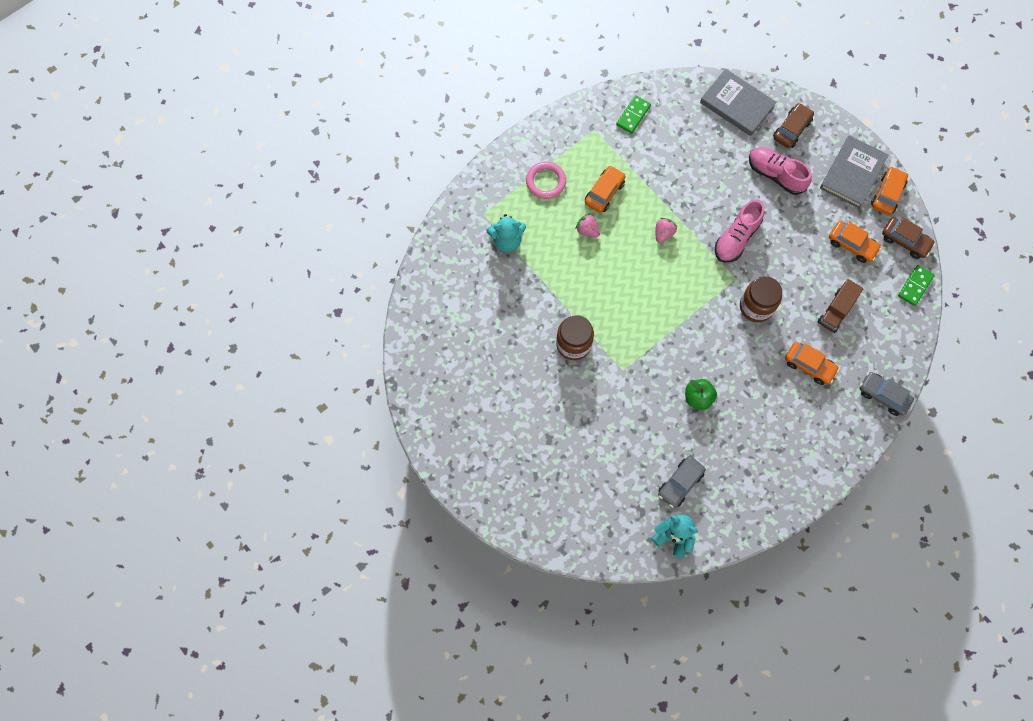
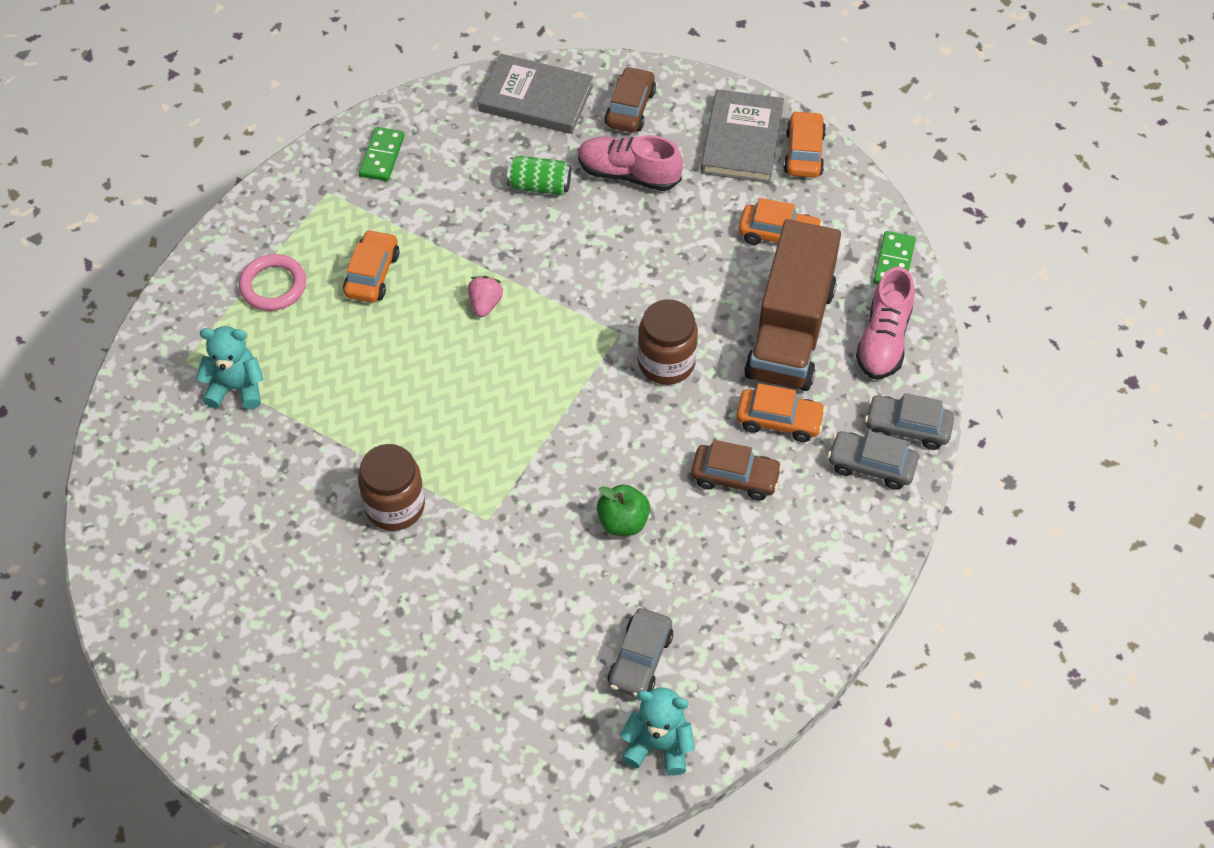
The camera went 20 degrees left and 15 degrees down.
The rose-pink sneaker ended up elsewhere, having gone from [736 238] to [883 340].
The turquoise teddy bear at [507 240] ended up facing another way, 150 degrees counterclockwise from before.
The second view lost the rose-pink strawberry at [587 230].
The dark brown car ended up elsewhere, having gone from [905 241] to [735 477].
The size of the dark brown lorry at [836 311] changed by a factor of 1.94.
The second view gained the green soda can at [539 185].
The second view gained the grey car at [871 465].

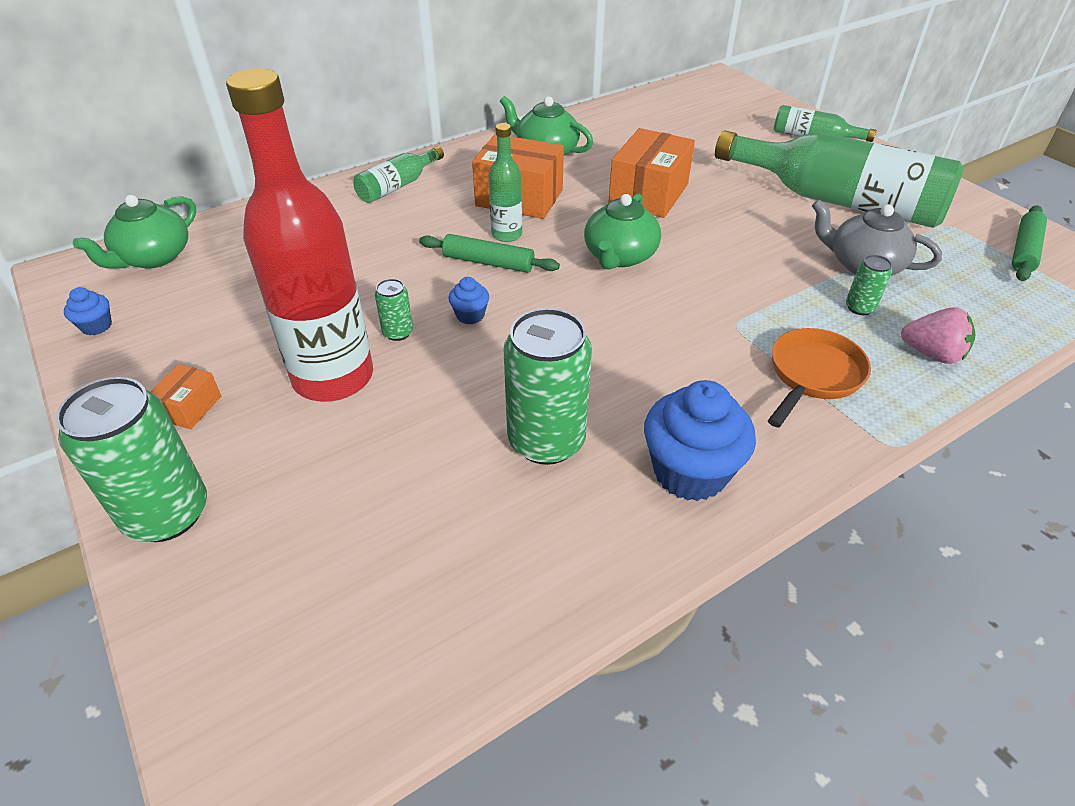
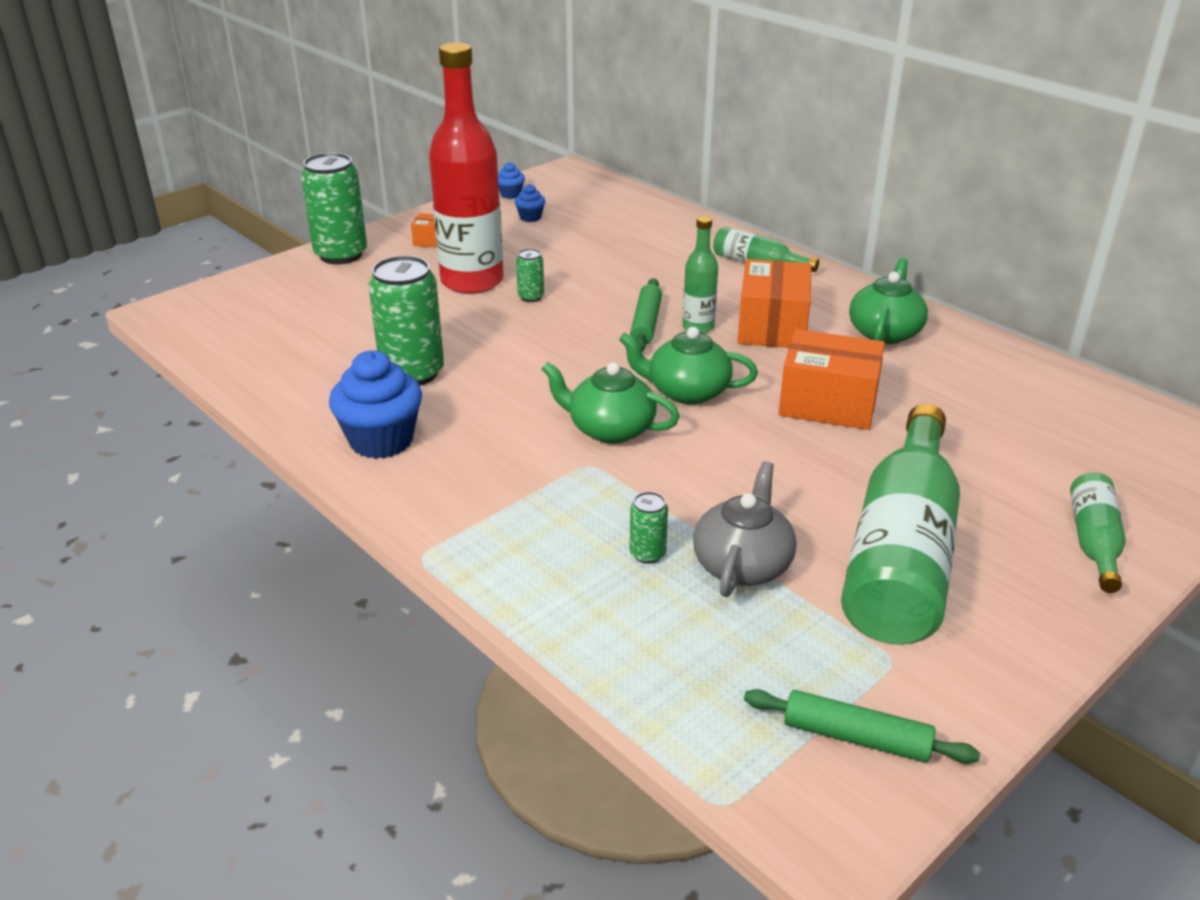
The camera went 80 degrees right and 10 degrees down.
The green tea pot ended up elsewhere, having gone from [153 257] to [610 429].
The cobalt muffin ended up elsewhere, having gone from [470 315] to [530 217].
The second view lost the rose-pink strawberry at [932 354].
The second view lost the orange-coloured skillet at [812 376].

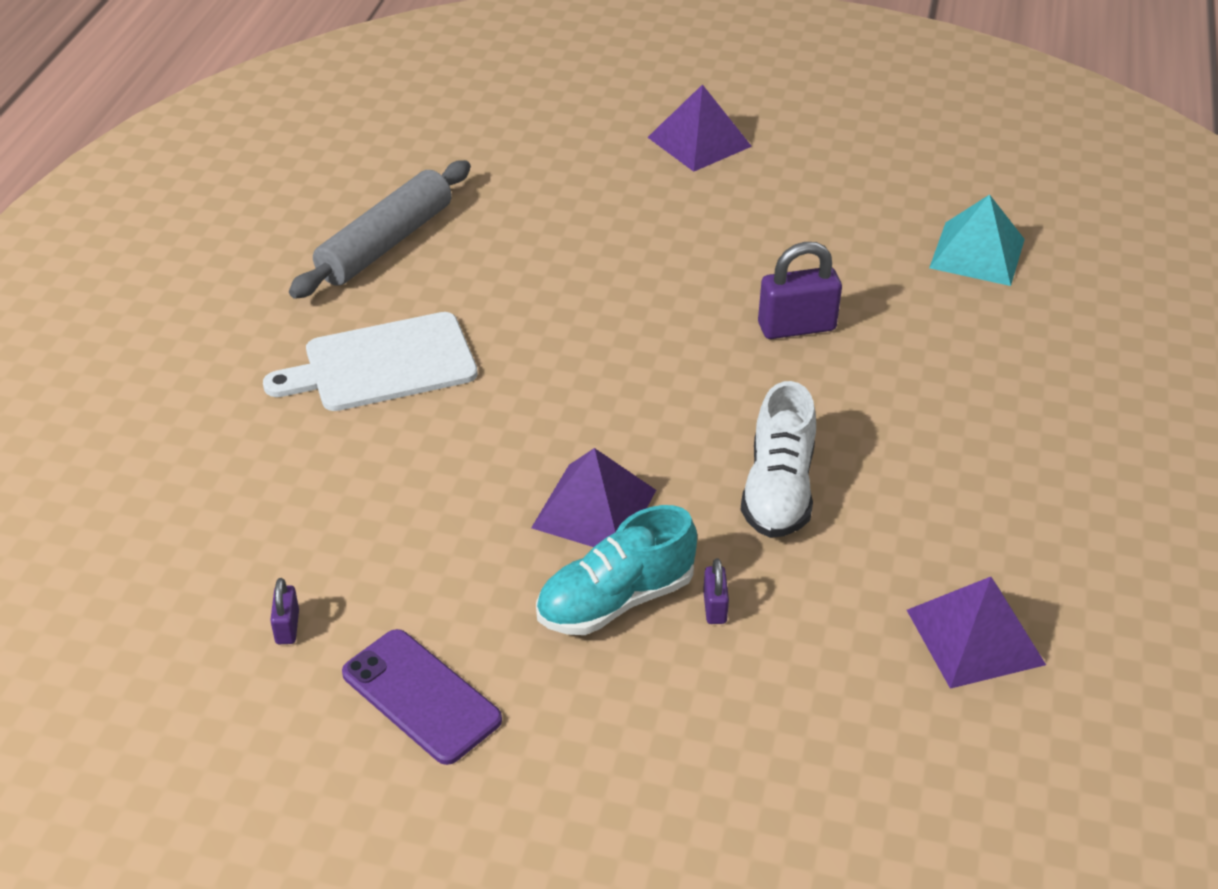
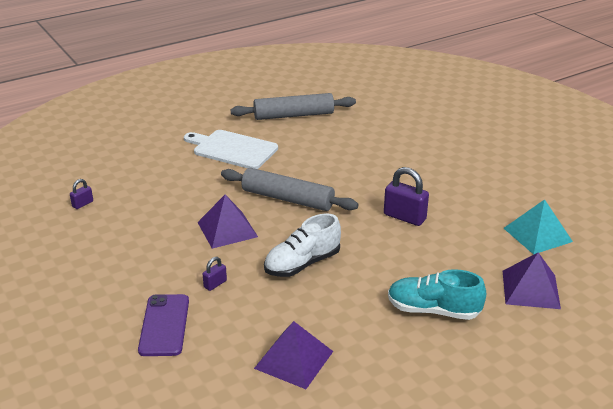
The camera went 45 degrees right and 10 degrees down.
The purple solid pyramid ended up elsewhere, having gone from [699 141] to [531 289].
The turquoise sneaker ended up elsewhere, having gone from [615 600] to [433 310].
The purple phone ended up elsewhere, having gone from [421 697] to [164 325].
The second view gained the grey dough roller at [287 199].

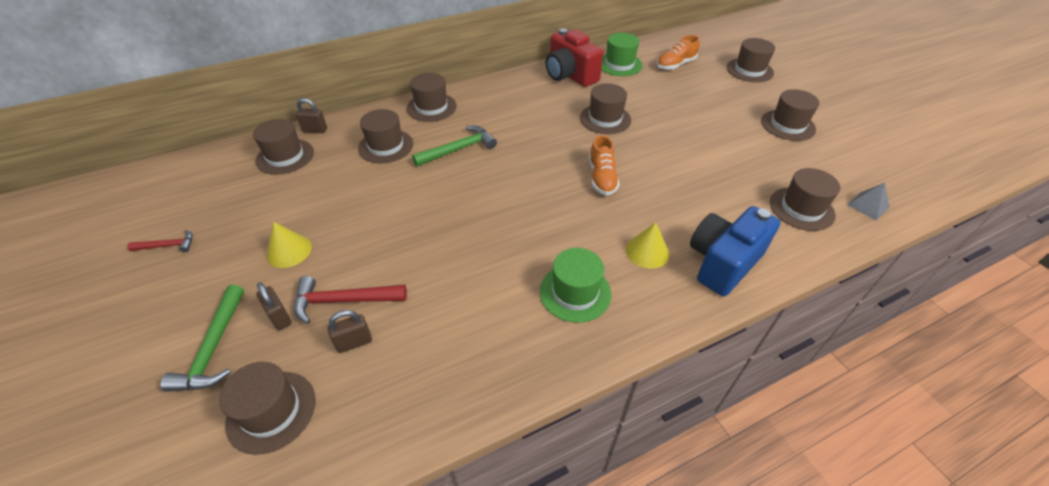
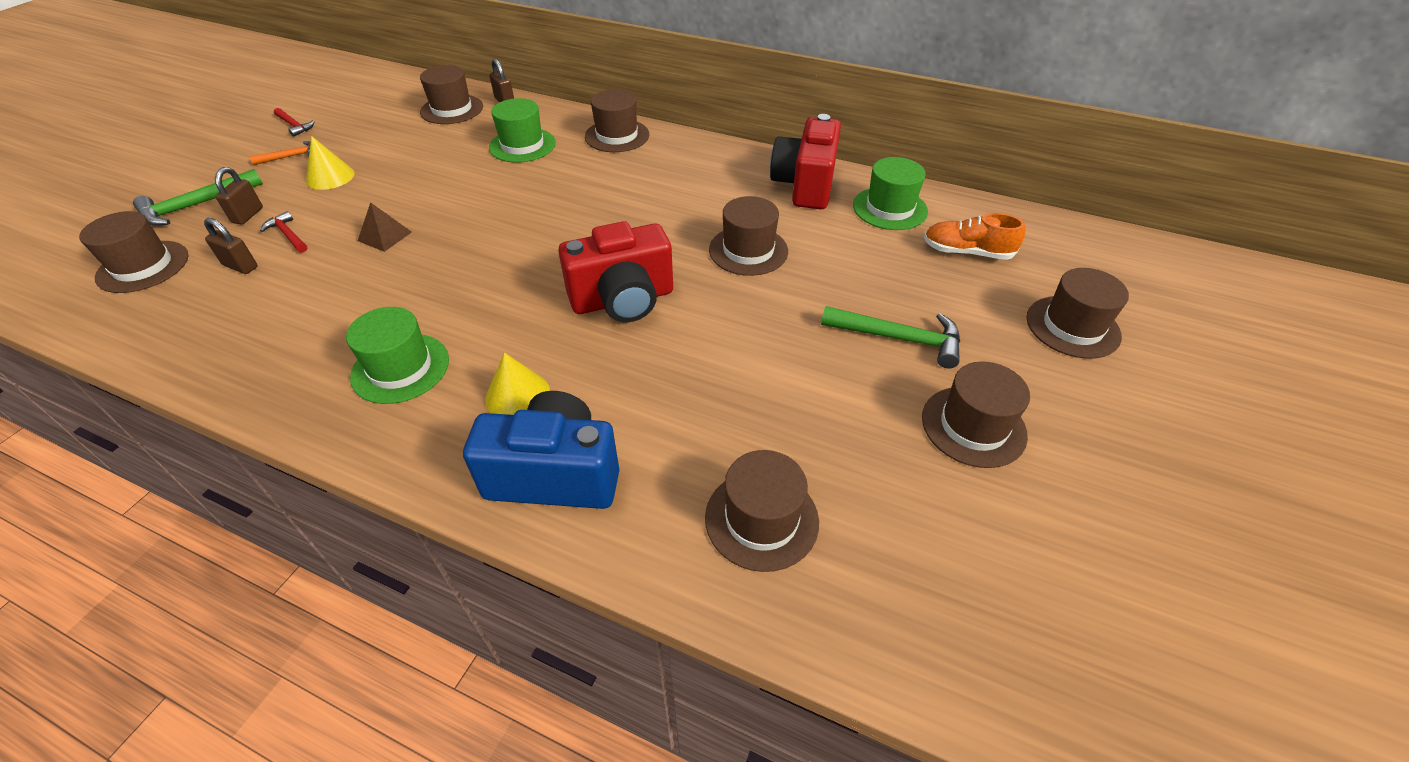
The camera went 50 degrees right and 0 degrees up.
What was the dark brown hat at [386 146] turned into the green hat at [522 145].
The green claw hammer ended up elsewhere, having gone from [458 149] to [898 338].
Where the orange-coloured sneaker stood at [602 178], the scarlet camera came to stand at [623 300].
The second view lost the grey solid pyramid at [868 206].
The size of the scarlet claw hammer at [344 301] changed by a factor of 0.59.
The second view gained the orange-coloured claw hammer at [291 156].
The second view gained the dark brown solid pyramid at [384 236].

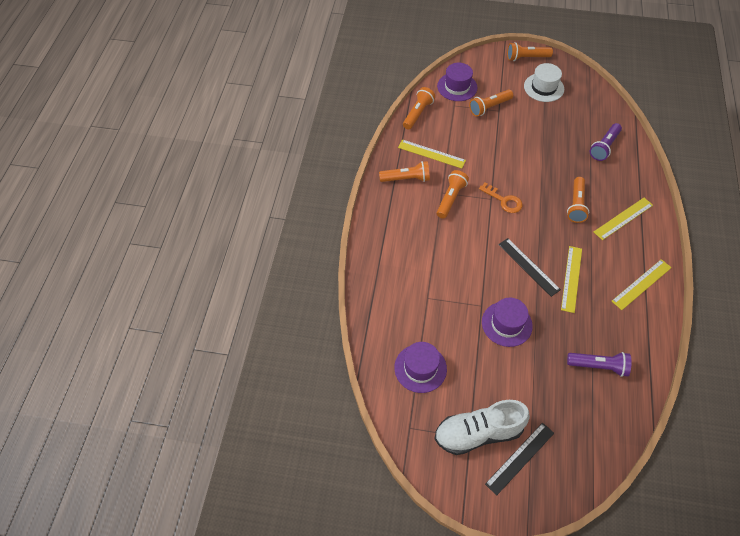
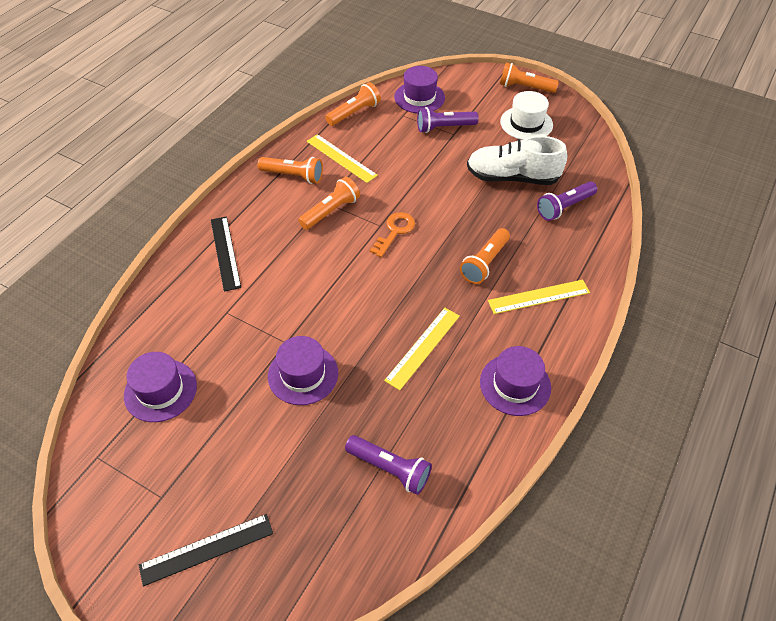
The camera went 20 degrees right and 5 degrees down.
What was the orange-coloured torch at [489 107] turned into the purple torch at [444 127].
The orange-coloured latchkey at [504 200] ended up facing another way, 120 degrees counterclockwise from before.
The jet-black straightedge ended up elsewhere, having gone from [528 266] to [225 252].
Where the bright yellow straightedge stood at [641 284], the purple hat came to stand at [515 384].
The white sneaker ended up elsewhere, having gone from [478 433] to [512 177].

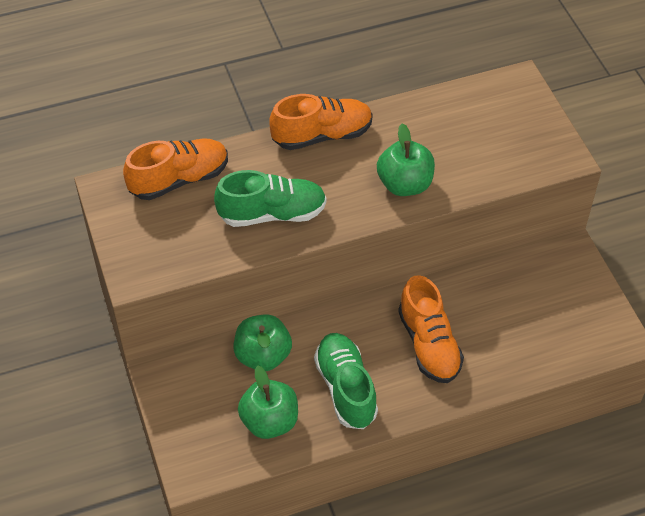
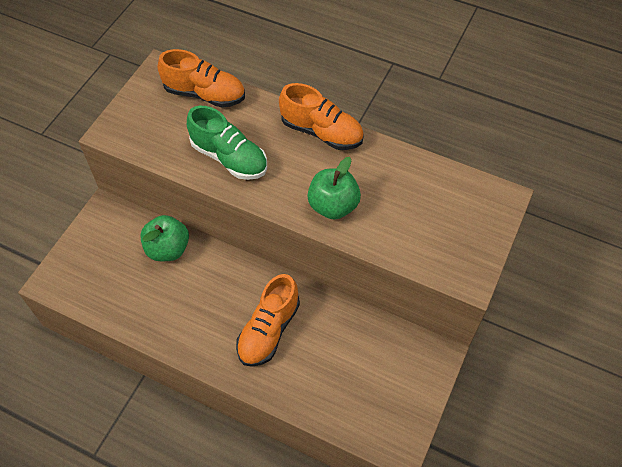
The camera went 45 degrees right and 5 degrees up.
The second view lost the green sneaker at [346 388].
The second view lost the green apple at [269 421].

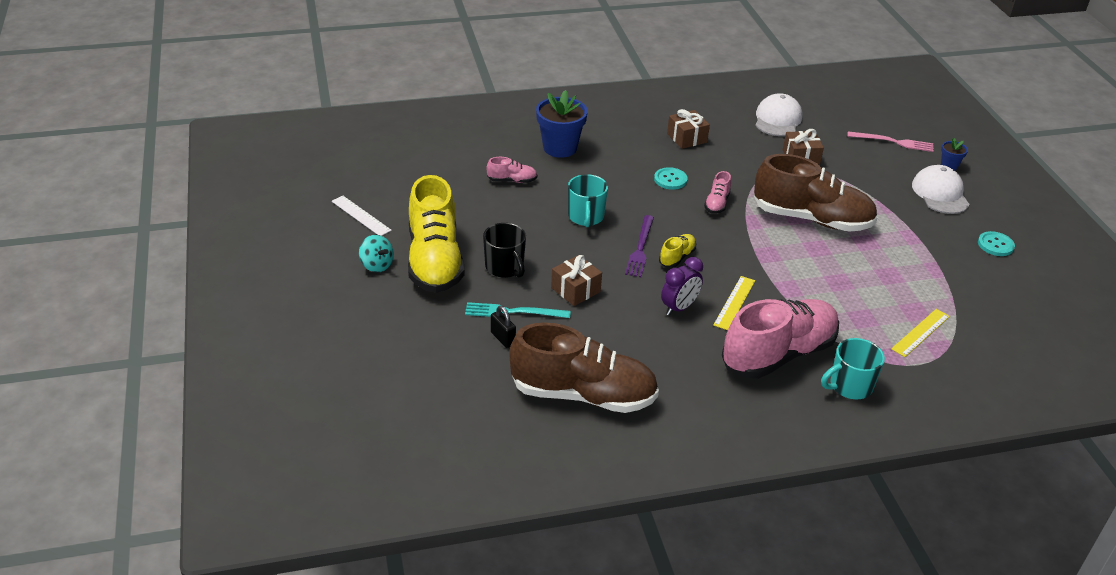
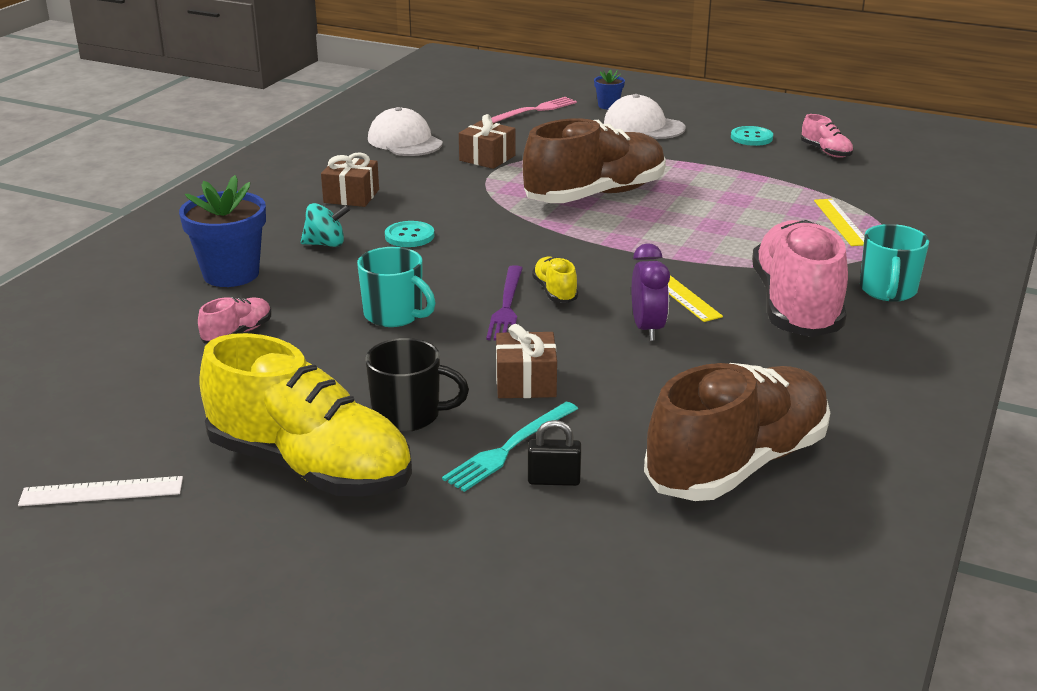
The camera went 50 degrees left and 10 degrees down.
The rose-pink sneaker ended up elsewhere, having gone from [717 203] to [825 152].
The purple dinner fork at [640 248] ended up facing another way, 45 degrees clockwise from before.
The turquoise spinning top ended up elsewhere, having gone from [377 265] to [326 244].

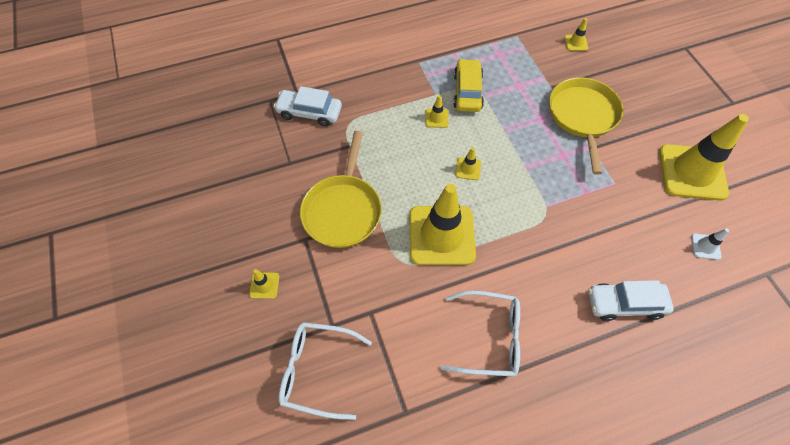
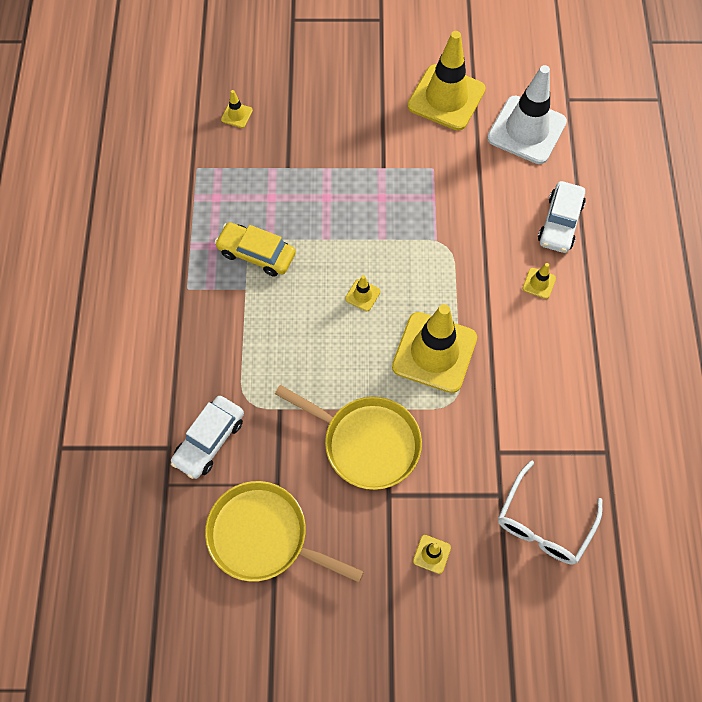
The camera went 70 degrees left and 5 degrees up.
The bright yellow skillet ended up elsewhere, having gone from [583 116] to [263 536].
The bright yellow traffic cone ended up elsewhere, having gone from [436 118] to [539 283].
The size of the white traffic cone at [705 246] changed by a factor of 2.47.
The second view lost the white eyeglasses at [489 337].

